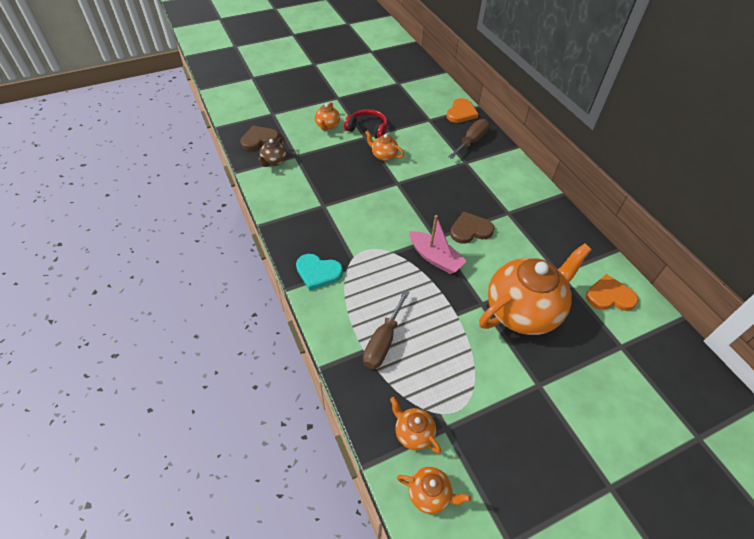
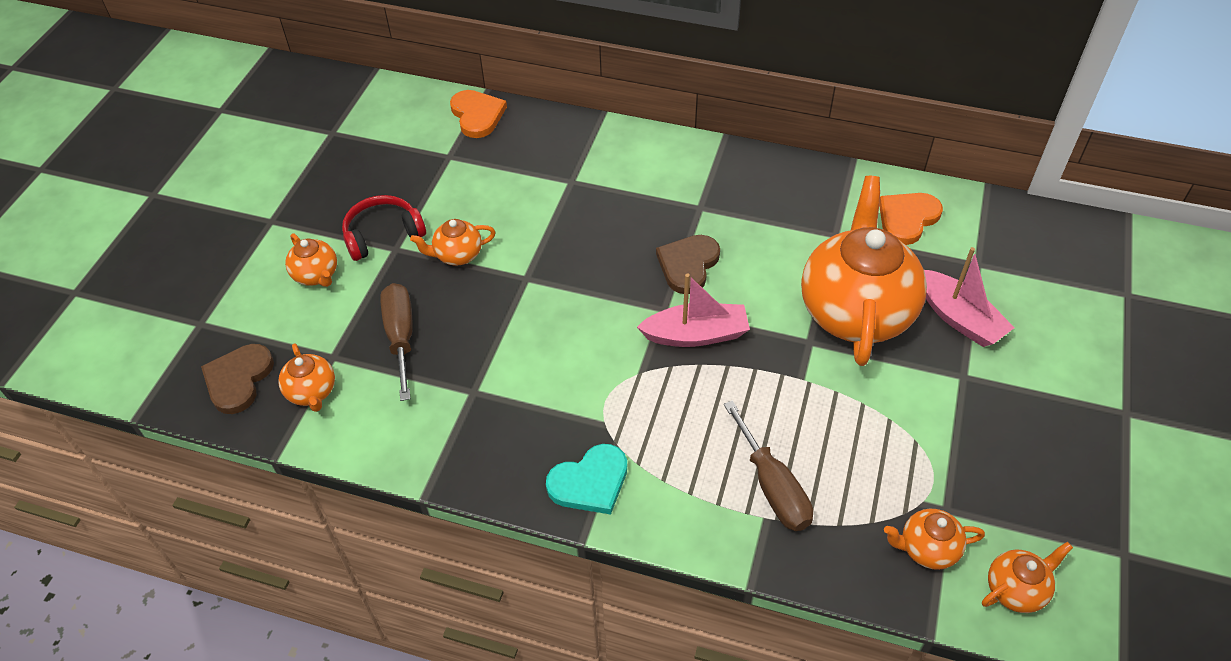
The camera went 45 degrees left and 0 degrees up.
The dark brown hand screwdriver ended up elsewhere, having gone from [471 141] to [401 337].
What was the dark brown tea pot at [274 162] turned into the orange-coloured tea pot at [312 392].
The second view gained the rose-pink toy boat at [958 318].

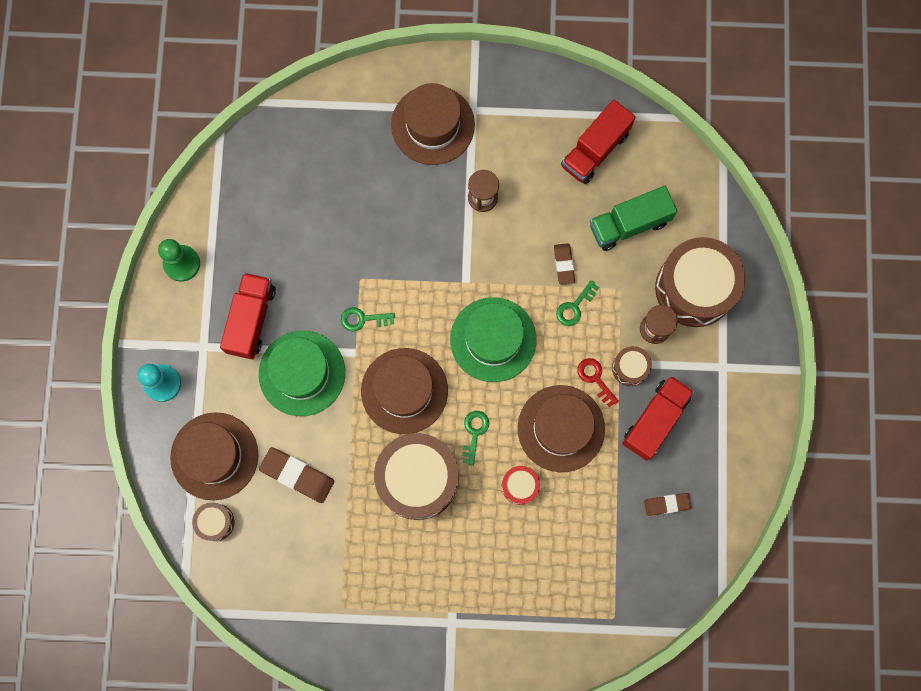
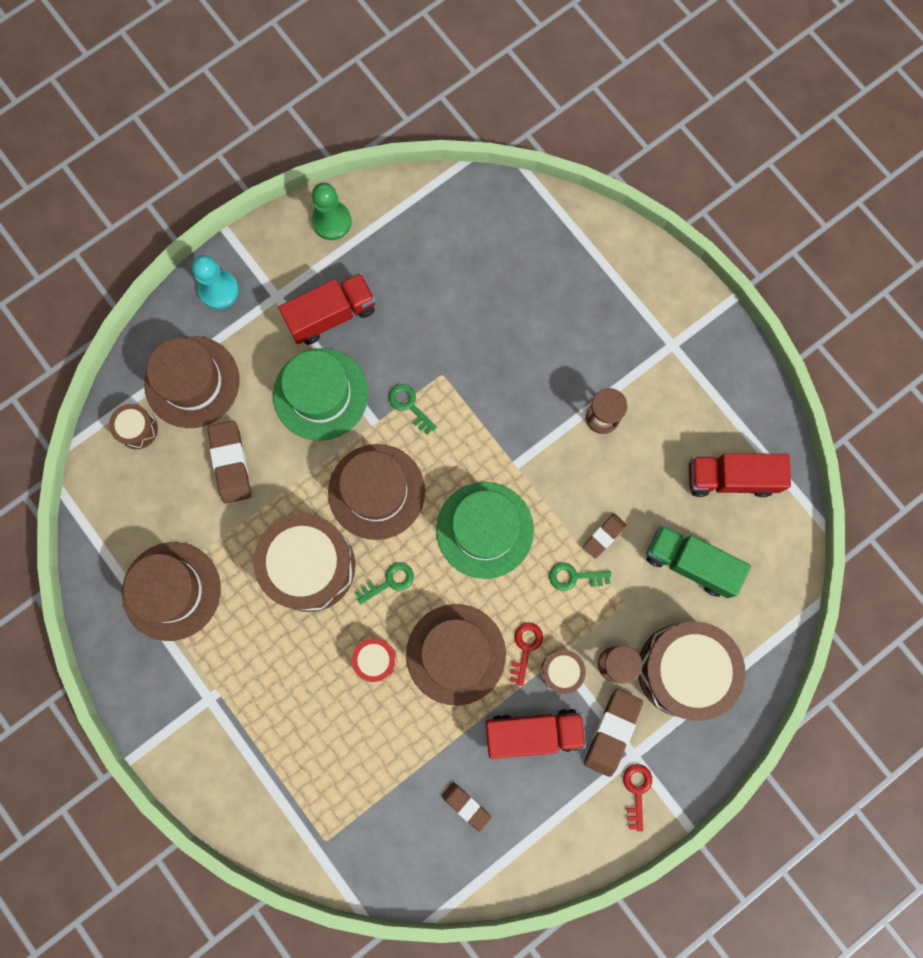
The camera went 50 degrees right and 0 degrees up.
The dark brown hat ended up elsewhere, having gone from [433 125] to [171 591].
The second view gained the dark brown gum eraser at [612 732].
The second view gained the scarlet latchkey at [636 791].

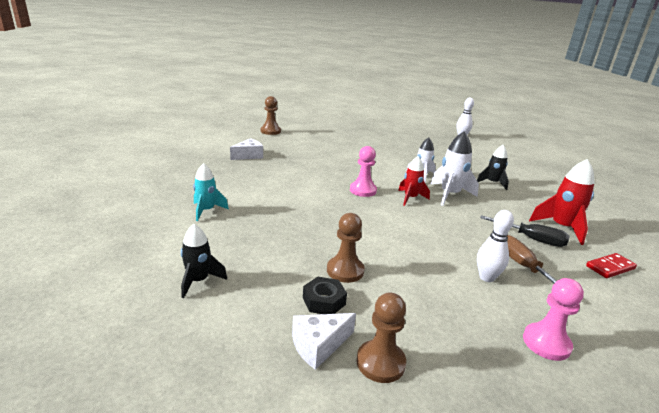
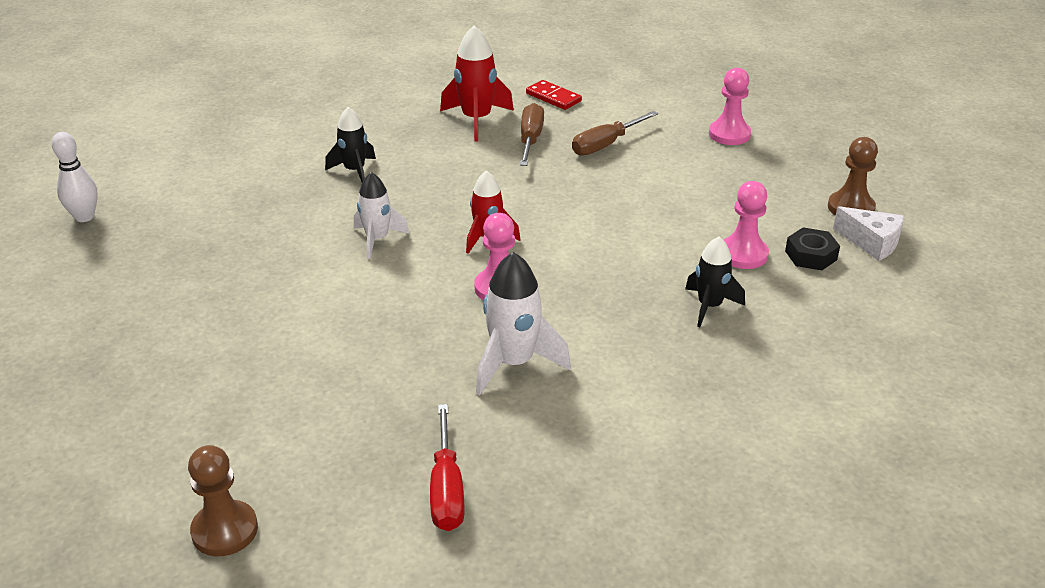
The camera went 110 degrees left and 10 degrees up.
The white spaceship ended up elsewhere, having gone from [449 195] to [514 363].
Where the white cheese wedge stood at [249 156], the scarlet hand screwdriver came to stand at [446 490].
The second view lost the turquoise spaceship at [206 211].
The second view lost the white skittle at [486 277].
What was the dark brown pawn at [345 271] turned into the rose-pink pawn at [743 254].
What was the jet-black hand screwdriver at [532 239] turned into the dark brown hand screwdriver at [530 139].
The jet-black spaceship ended up elsewhere, having gone from [198 281] to [709 306].

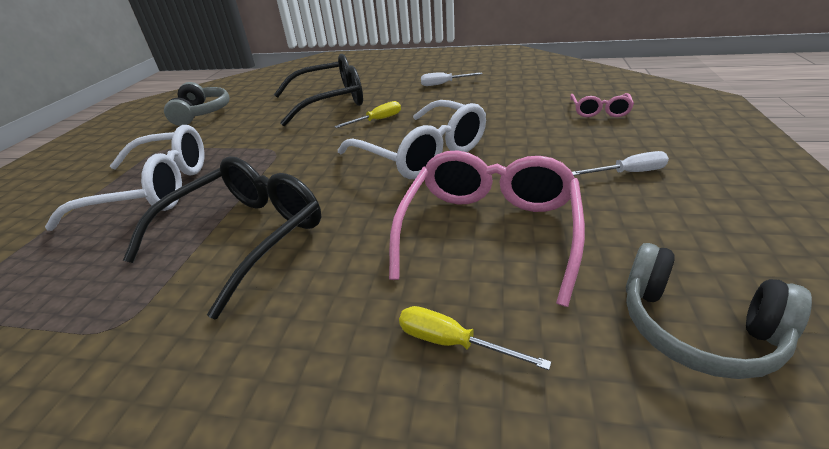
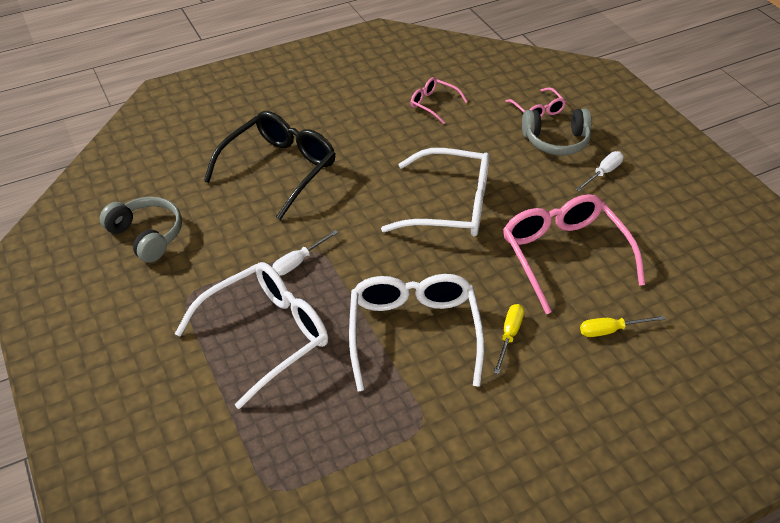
The camera went 40 degrees left and 10 degrees up.
The white hand screwdriver ended up elsewhere, having gone from [444 84] to [298 261].
The bright yellow hand screwdriver ended up elsewhere, having gone from [377 120] to [509 336].
What was the jet-black eyeglasses at [246 236] turned into the white eyeglasses at [414 333].
The grey headset ended up elsewhere, having gone from [696 328] to [556 141].
The second view gained the rose-pink eyeglasses at [433 104].

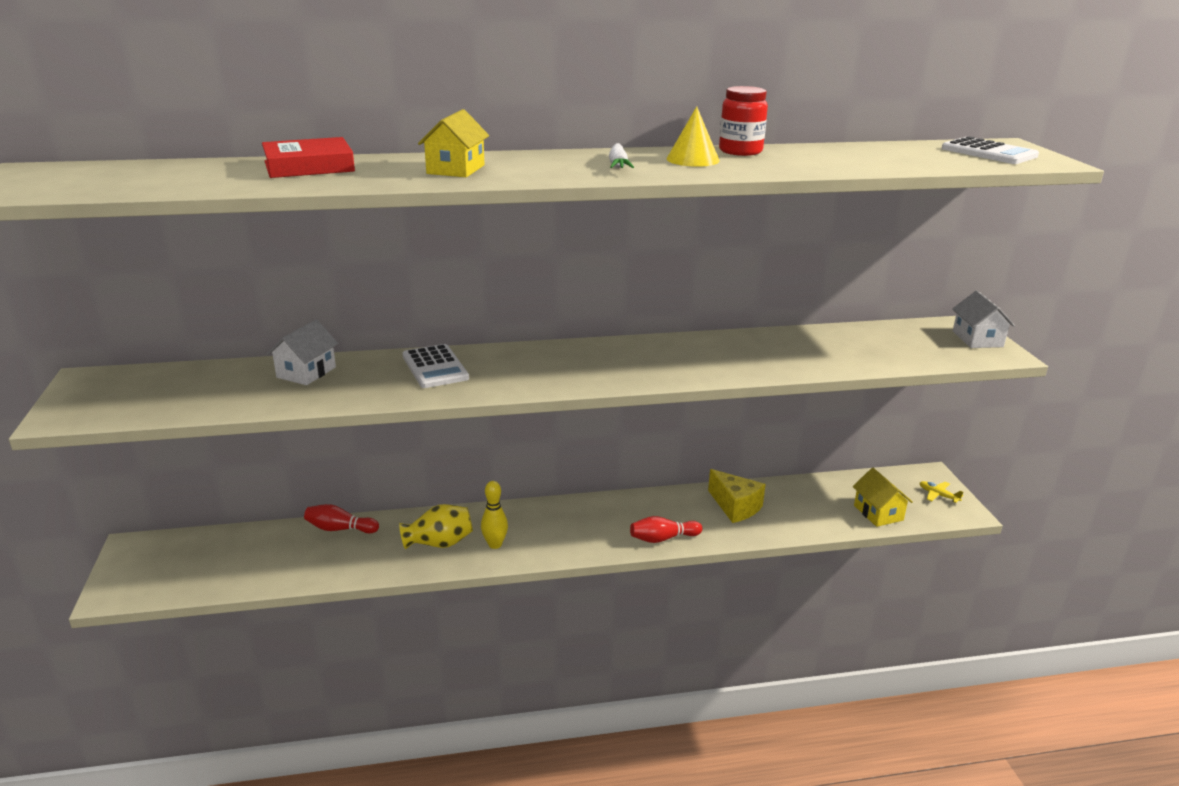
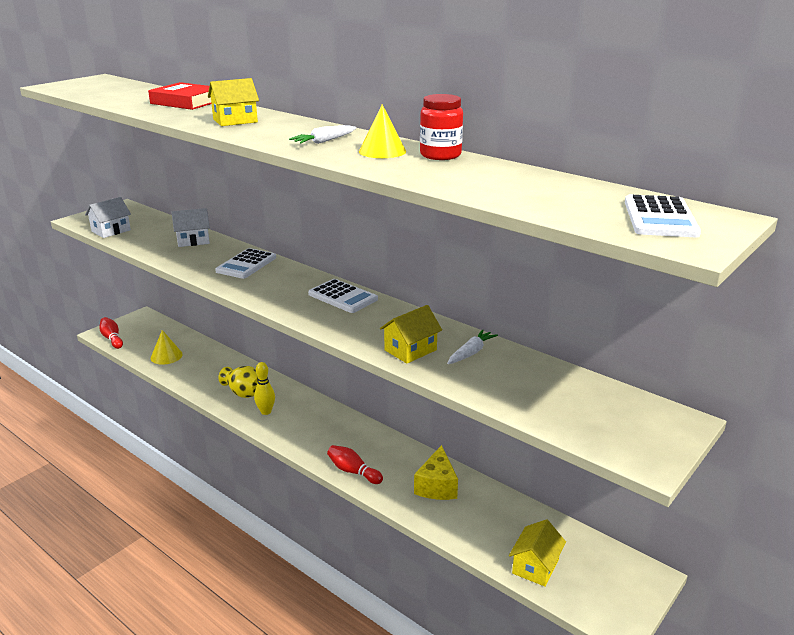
The camera went 50 degrees right and 0 degrees up.
The white cottage ended up elsewhere, having gone from [977 339] to [111 231].
The second view lost the bright yellow aeroplane at [938 495].
The scarlet skittle ended up elsewhere, having gone from [340 529] to [112 338].
The second view gained the white pocket calculator at [342 297].
The second view gained the bright yellow cottage at [410 350].
The second view gained the white root vegetable at [471 353].
The second view gained the bright yellow solid cone at [166 356].

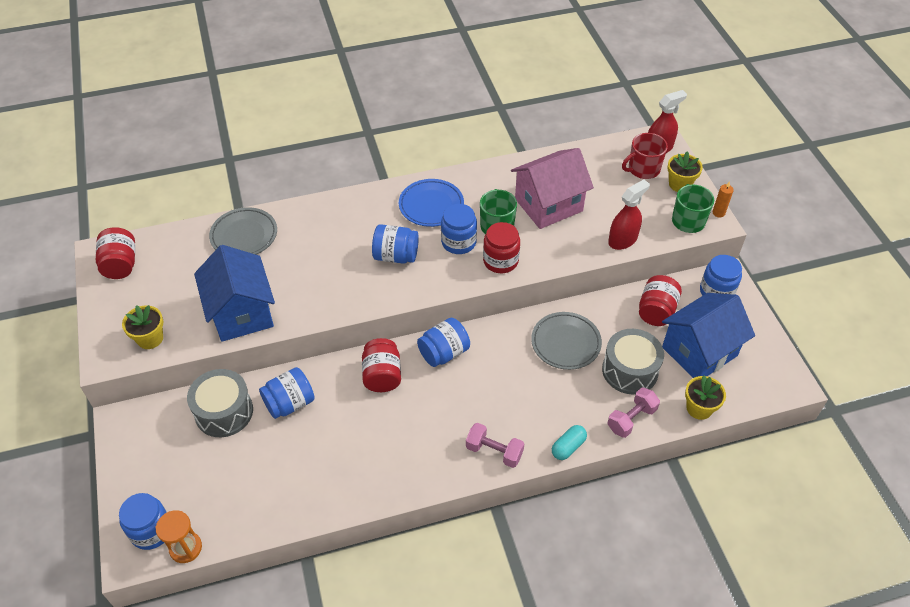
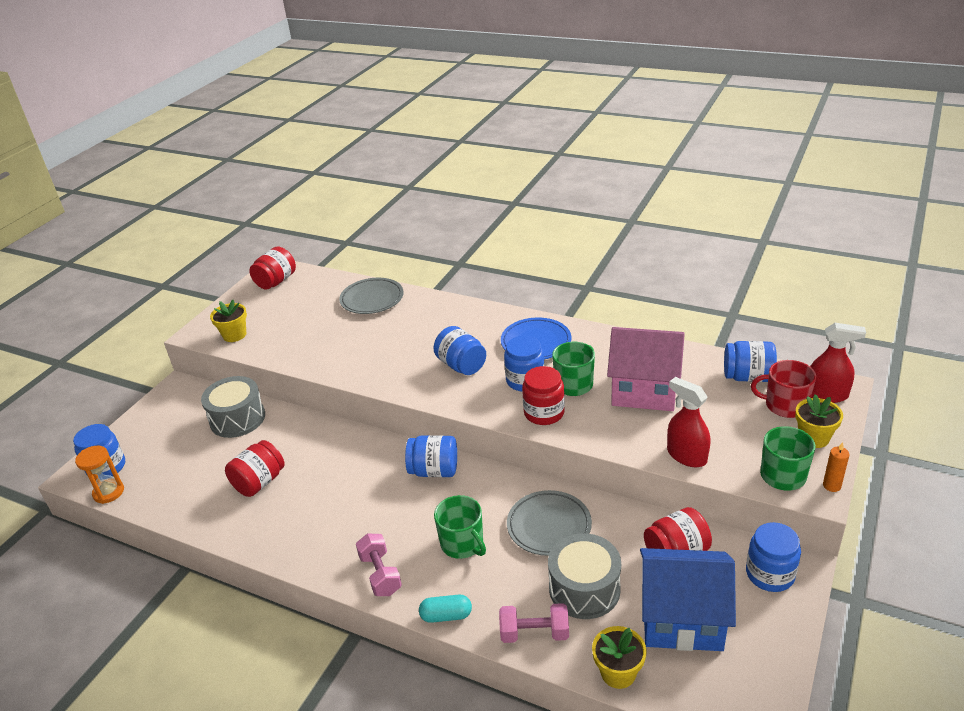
The camera went 45 degrees right and 15 degrees down.
The scarlet spray cleaner at [622 240] ended up facing another way, 135 degrees counterclockwise from before.
The second view lost the cobalt cottage at [241 313].
The scarlet jar ended up elsewhere, having gone from [382 376] to [259 482].
The cobalt jar ended up elsewhere, having gone from [289 403] to [747 377].
The second view gained the green mug at [462 544].

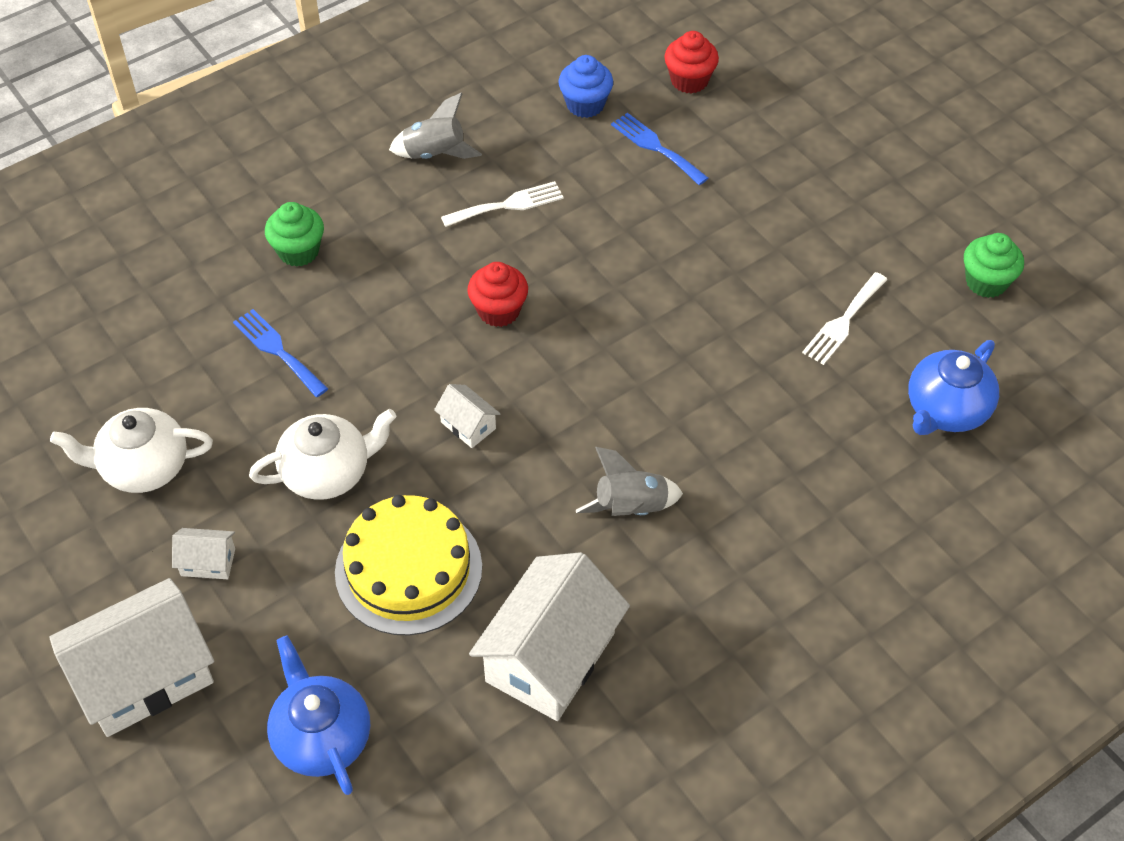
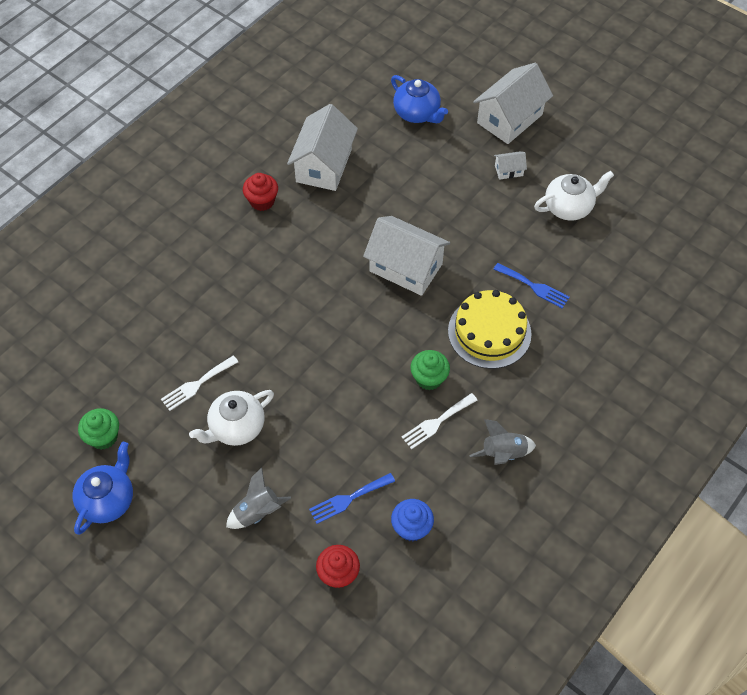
The camera went 165 degrees right and 5 degrees up.
The cobalt dinner fork at [656 147] ended up facing another way, 120 degrees clockwise from before.
The green muffin ended up elsewhere, having gone from [298 251] to [429 378].
The scarlet muffin ended up elsewhere, having gone from [498 311] to [262 201].
The white dinner fork at [843 322] ended up facing another way, 150 degrees counterclockwise from before.
The cobalt tea pot ended up elsewhere, having gone from [946 410] to [108 499].
The size of the white cottage at [468 425] changed by a factor of 2.26.
The white tea pot ended up elsewhere, having gone from [328 472] to [236 427].
The grey spaceship ended up elsewhere, having gone from [631 508] to [257 512].
The bright yellow cake ended up elsewhere, having gone from [408 569] to [489 332].

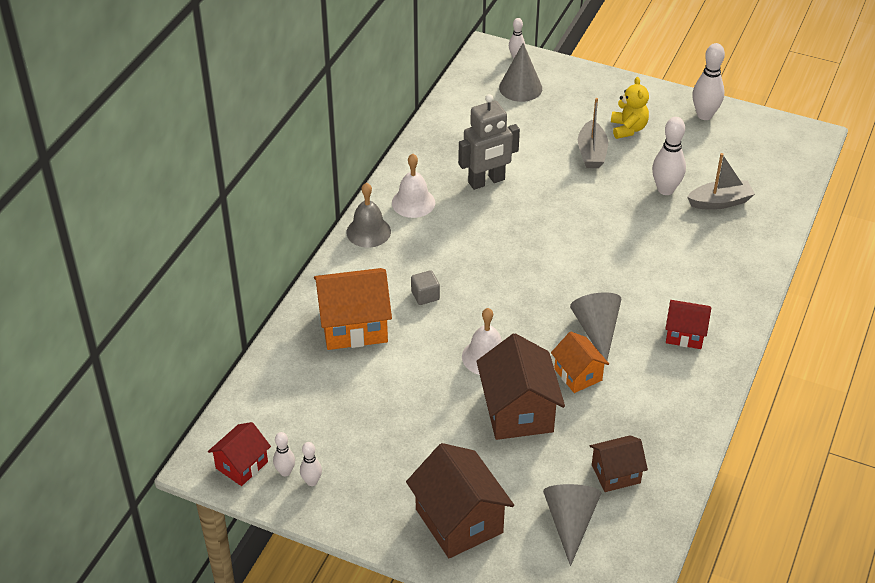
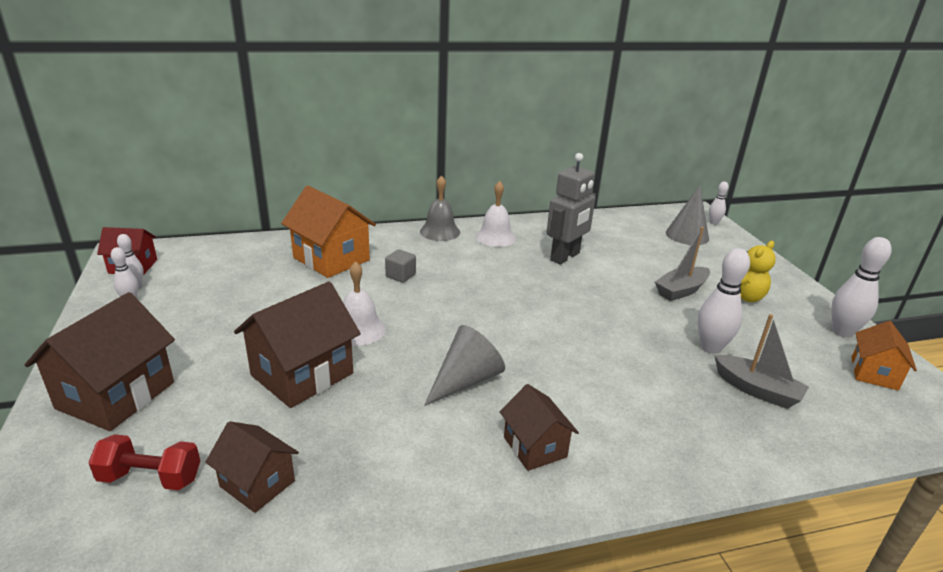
The camera went 50 degrees right and 15 degrees down.
The grey toy robot at [486 181] ended up facing another way, 75 degrees counterclockwise from before.
What was the scarlet cottage at [685 334] turned into the dark brown cottage at [535 447].
The orange-coloured cottage ended up elsewhere, having gone from [578 375] to [874 373].
Where the grey solid cone stood at [570 523], the scarlet free weight came to stand at [151 478].

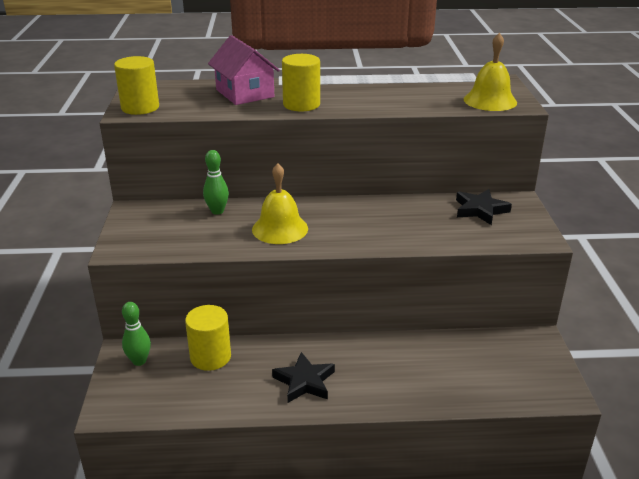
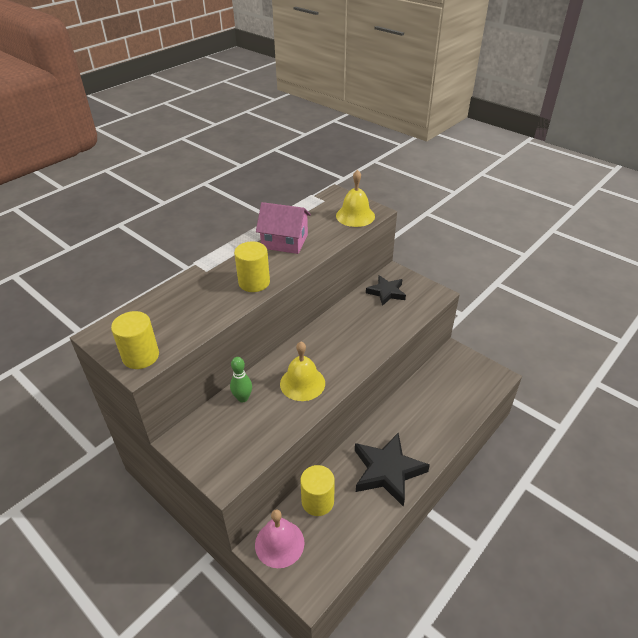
The camera went 45 degrees left and 10 degrees up.
The rose-pink cottage ended up elsewhere, having gone from [245 93] to [284 241].
Where the green skittle stood at [139 361], the rose-pink school bell came to stand at [279 543].
The size of the jet-black five-pointed star at [304 381] changed by a factor of 1.65.

